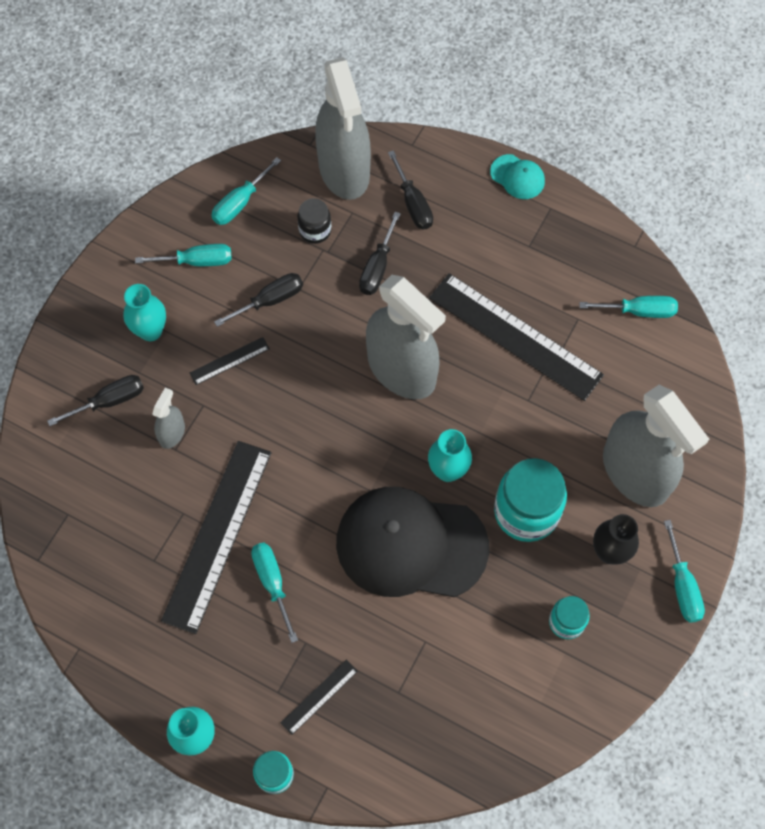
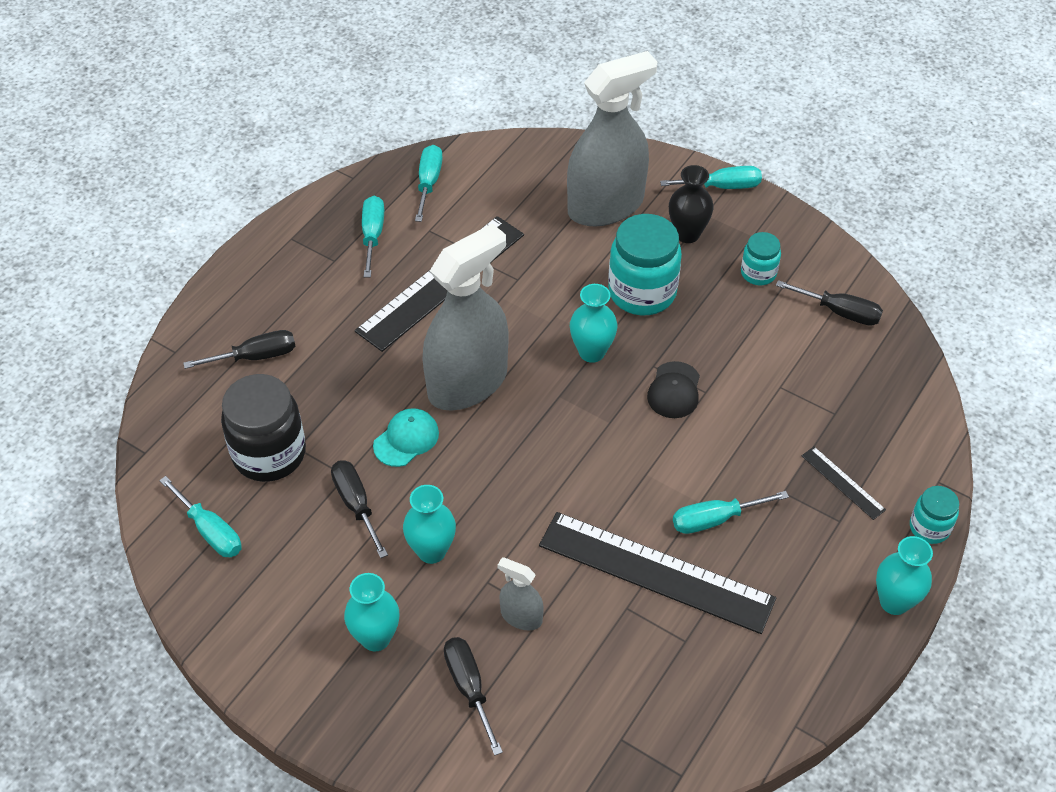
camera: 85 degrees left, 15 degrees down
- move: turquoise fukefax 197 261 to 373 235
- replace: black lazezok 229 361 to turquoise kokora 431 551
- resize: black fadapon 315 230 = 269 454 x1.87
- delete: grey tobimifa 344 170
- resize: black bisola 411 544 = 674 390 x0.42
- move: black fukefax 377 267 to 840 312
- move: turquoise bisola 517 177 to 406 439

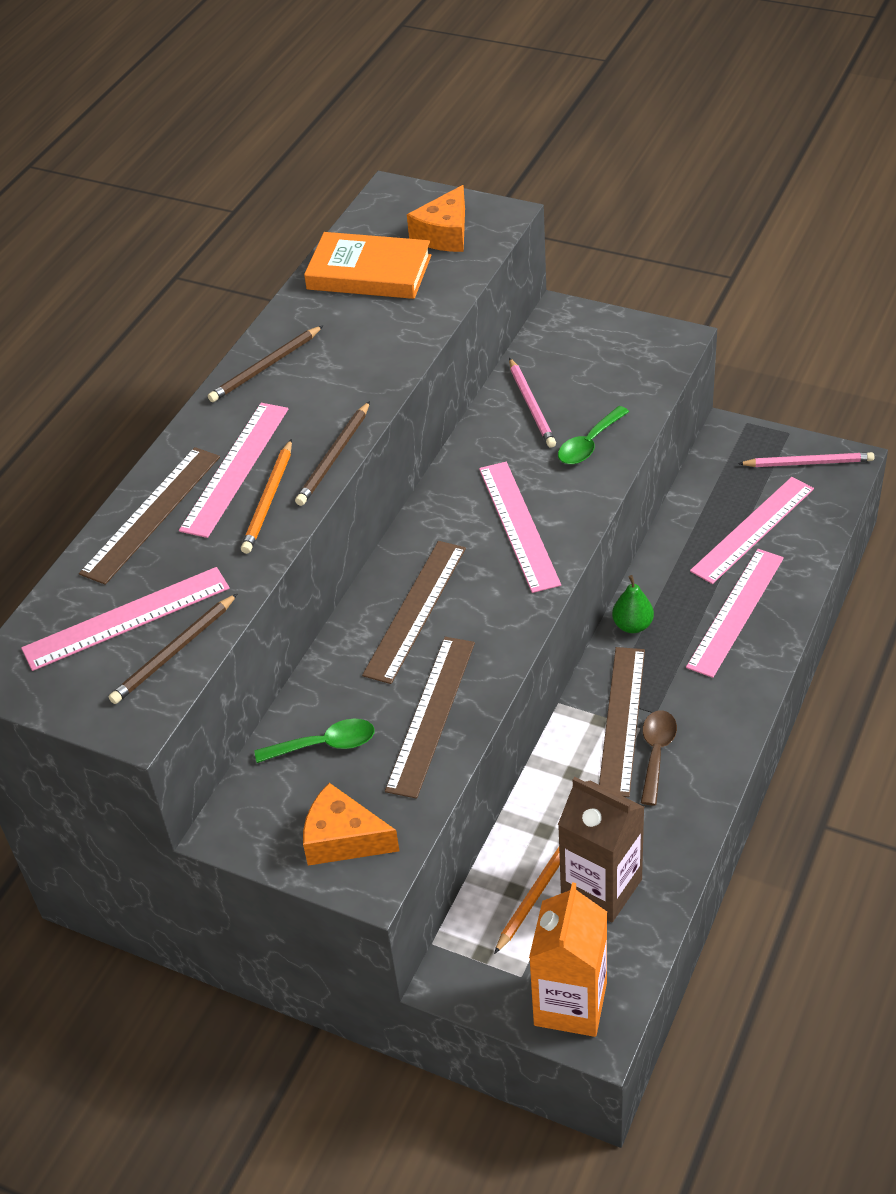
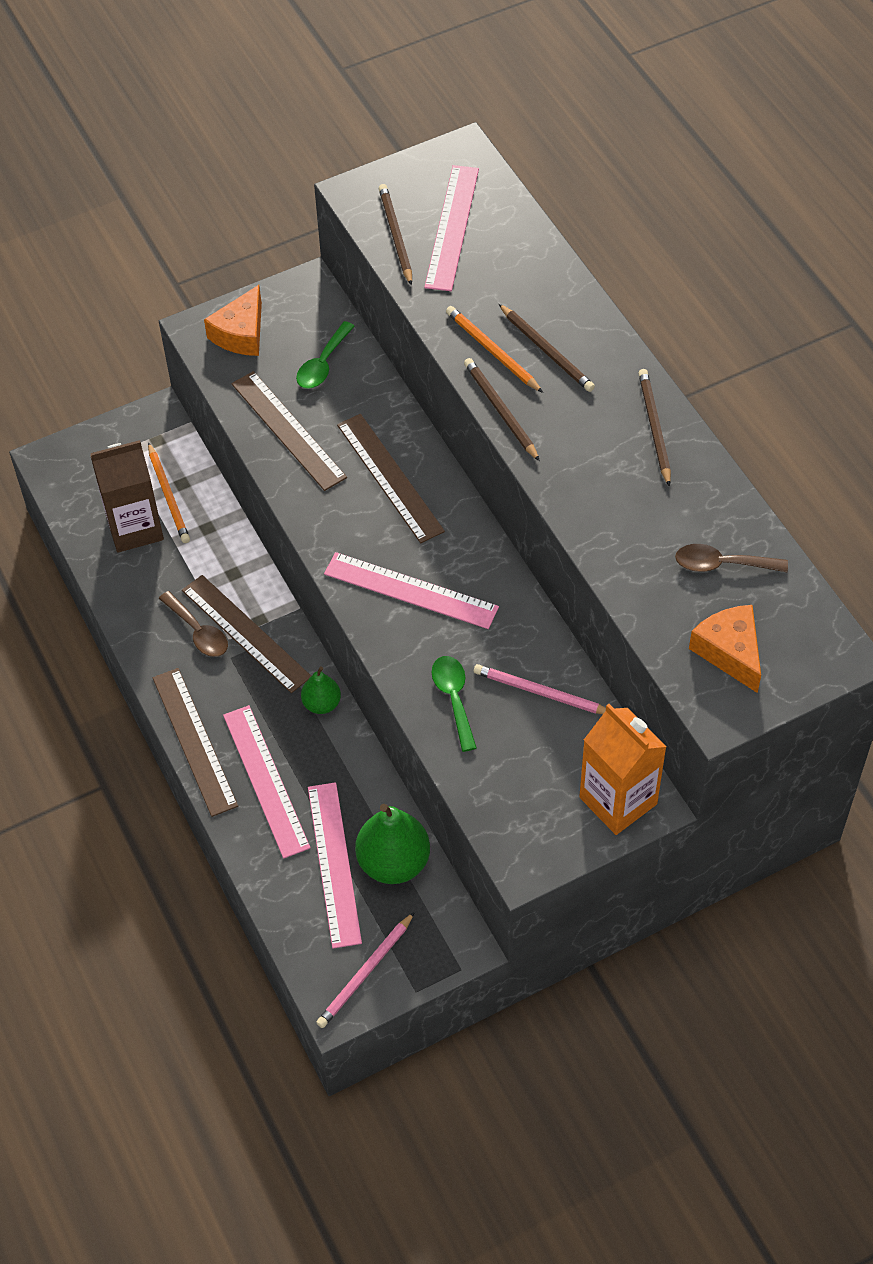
camera: 125 degrees right, 10 degrees up
- move: brown lazezok 152 514 to 194 741
- replace: pink lazezok 235 468 to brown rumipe 547 350
- rotate: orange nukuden 343 839 = 241 334 150 degrees clockwise
- replace: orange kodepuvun 369 272 to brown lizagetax 722 564
- move: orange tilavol 570 1003 to 618 800
- insert: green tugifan 393 862

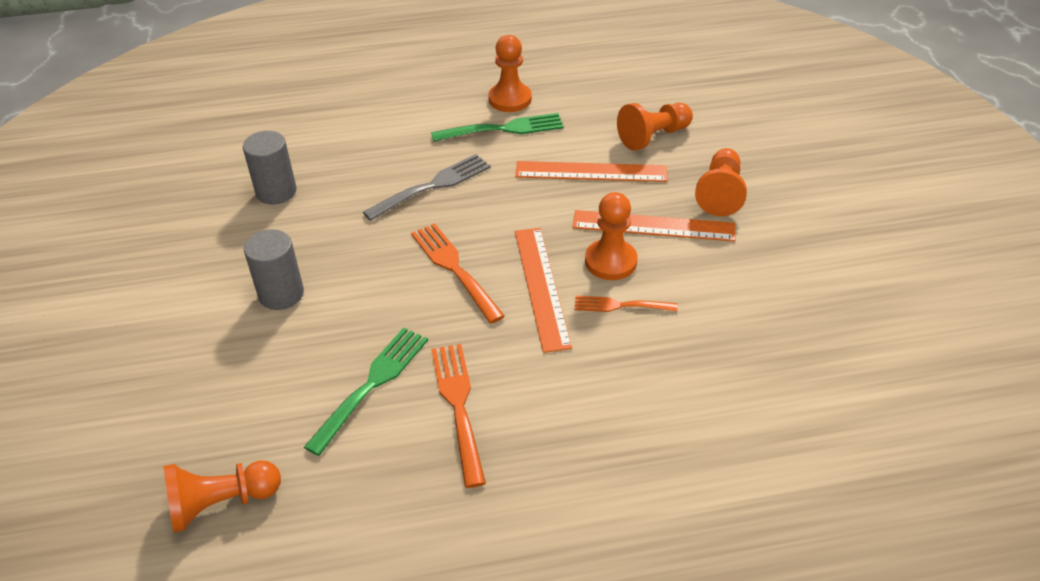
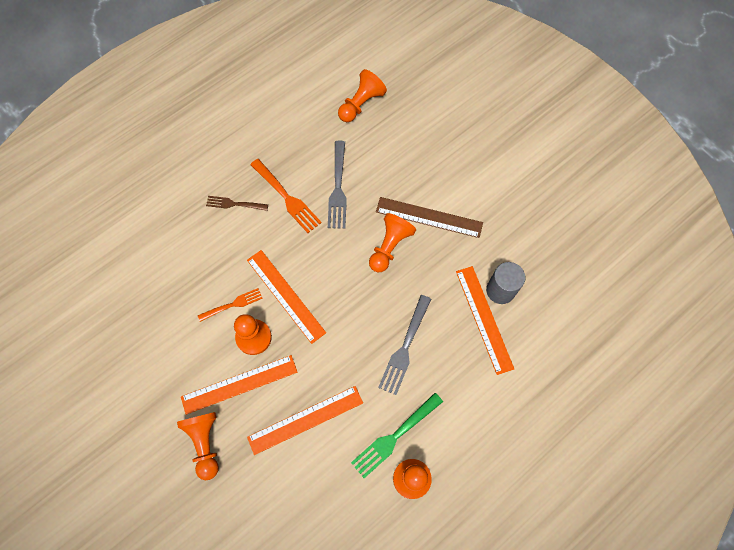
camera: 150 degrees right, 25 degrees up
- replace: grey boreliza 281 294 to brown lazezok 429 217
- recolor: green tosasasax 371 386 to grey tosasasax 337 188
- delete: orange tosasasax 455 269
- move: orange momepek 653 137 to 389 247
- insert: brown tosasasax 235 204
- insert: orange lazezok 484 319

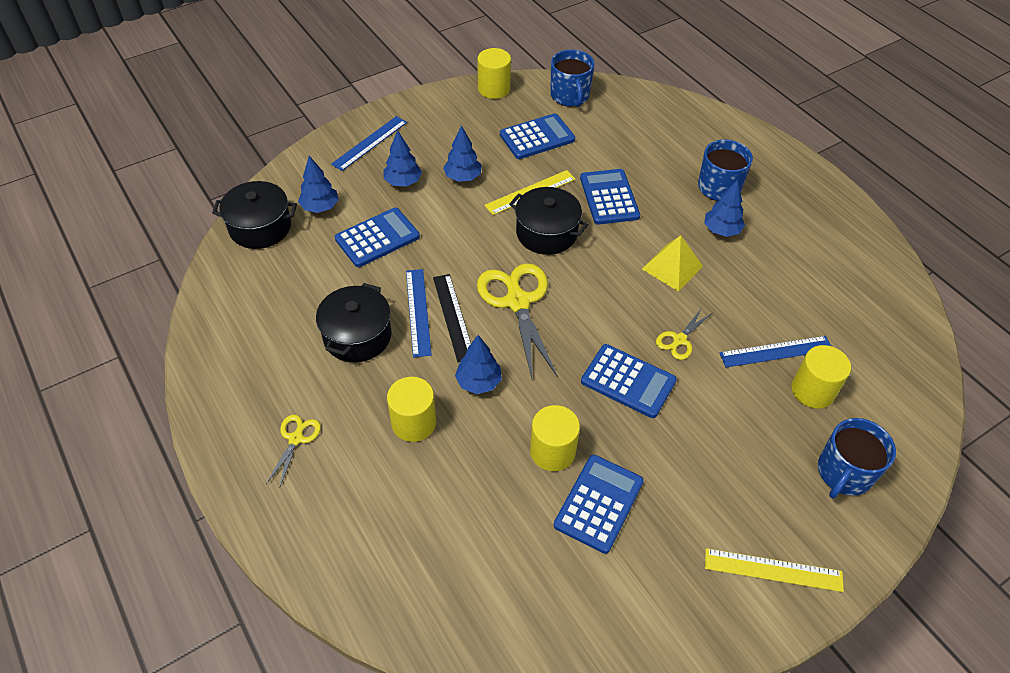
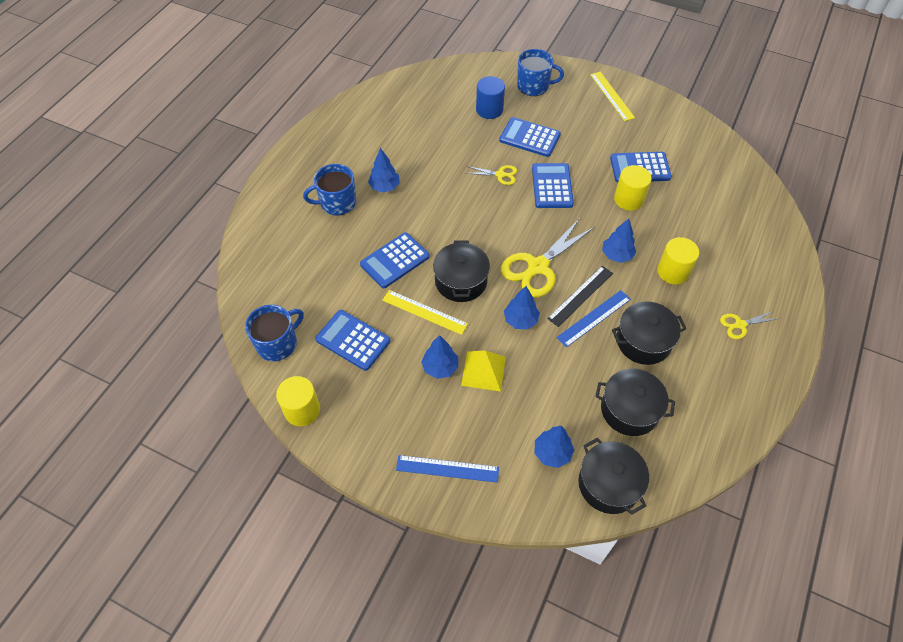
camera: 120 degrees left, 5 degrees up
- move: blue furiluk 377 238 to 529 137
- move: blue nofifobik 403 182 to 520 320
- move: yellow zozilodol 672 267 to 483 371
- delete: blue lazezok 776 352
- recolor: yellow boreliza 813 390 to blue boreliza 489 110
- insert: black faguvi 629 410

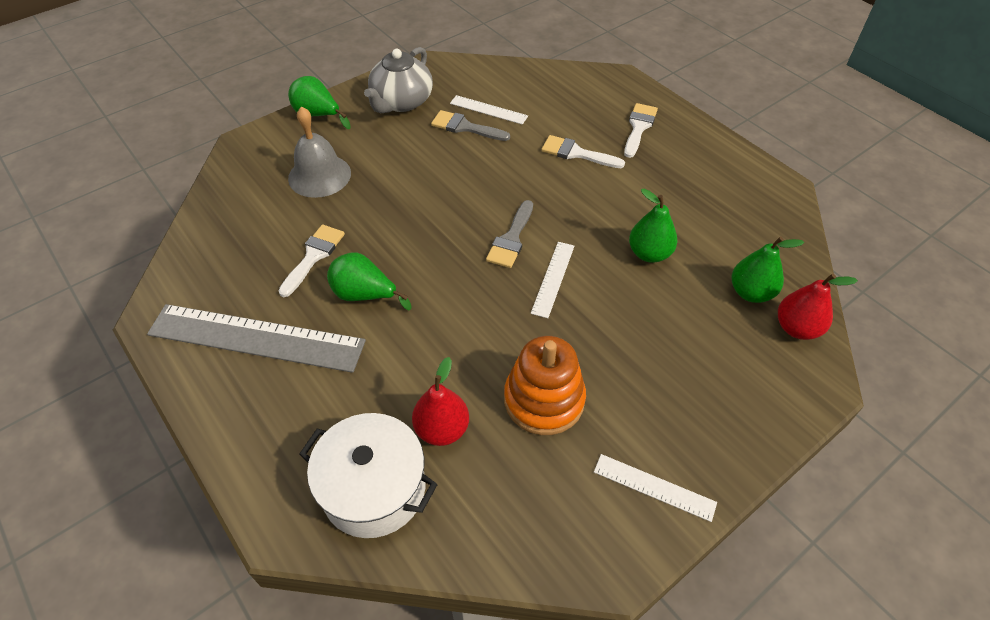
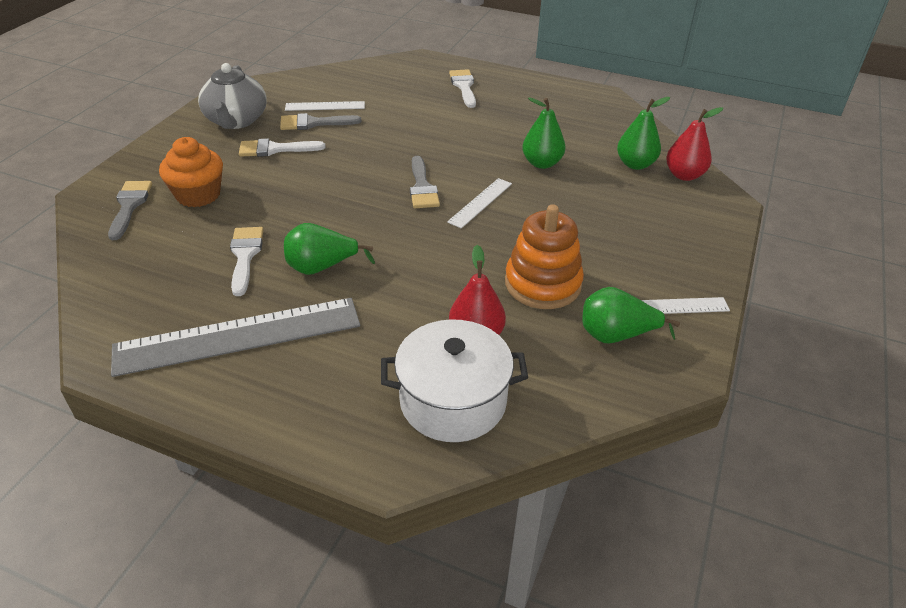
camera: 30 degrees left, 10 degrees down
- move: green tugifan 318 115 to 616 335
- replace: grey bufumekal 319 175 to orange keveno 198 195
- rotate: white lazezok 553 278 = 480 202 45 degrees clockwise
- move: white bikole 576 153 to 275 149
- insert: grey bikole 129 206

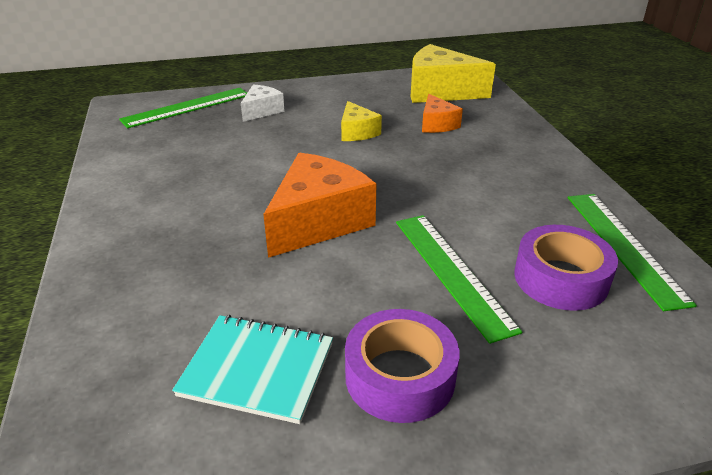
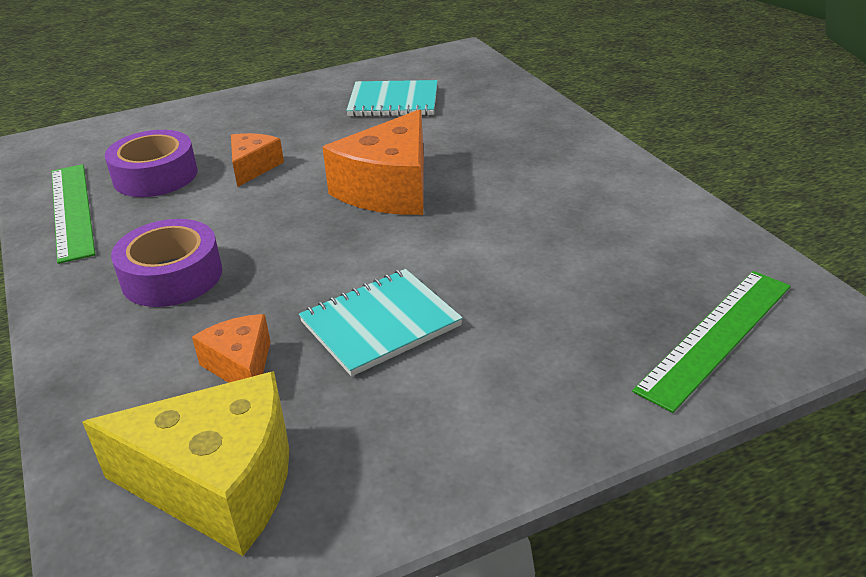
camera: 170 degrees right, 0 degrees up
- delete: white nukuden 262 111
- replace: yellow nukuden 357 132 to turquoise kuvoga 380 324
- move: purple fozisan 400 376 to 172 276
- replace: green lazezok 452 272 to orange nukuden 253 167

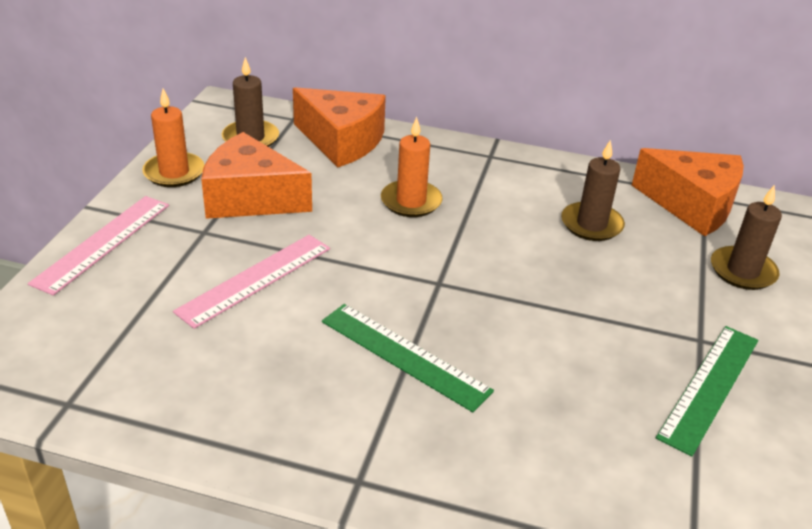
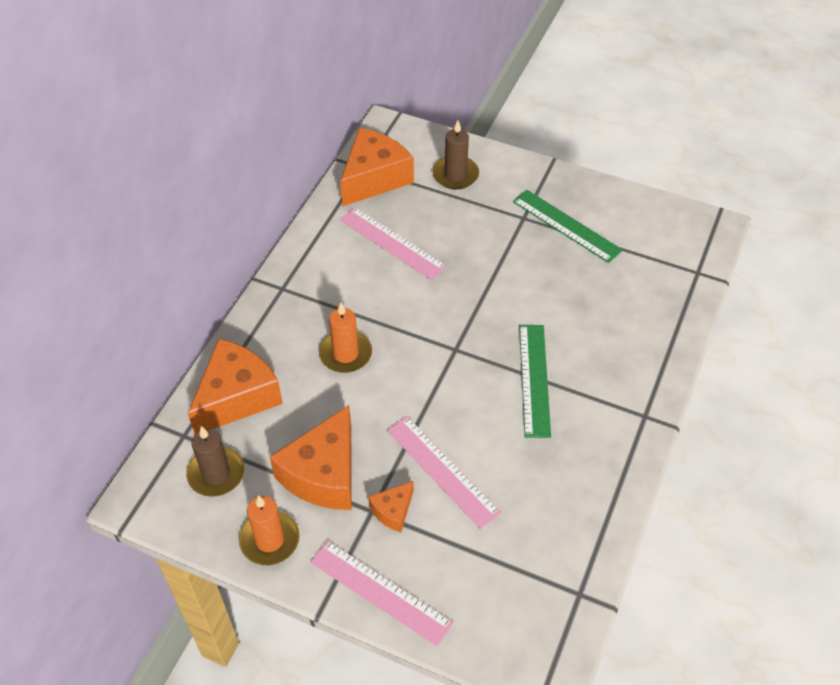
camera: 80 degrees left, 15 degrees up
- rotate: green lazezok 404 355 = 534 379 45 degrees counterclockwise
- replace: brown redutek 591 224 to pink lazezok 392 243
- insert: orange nukuden 393 511

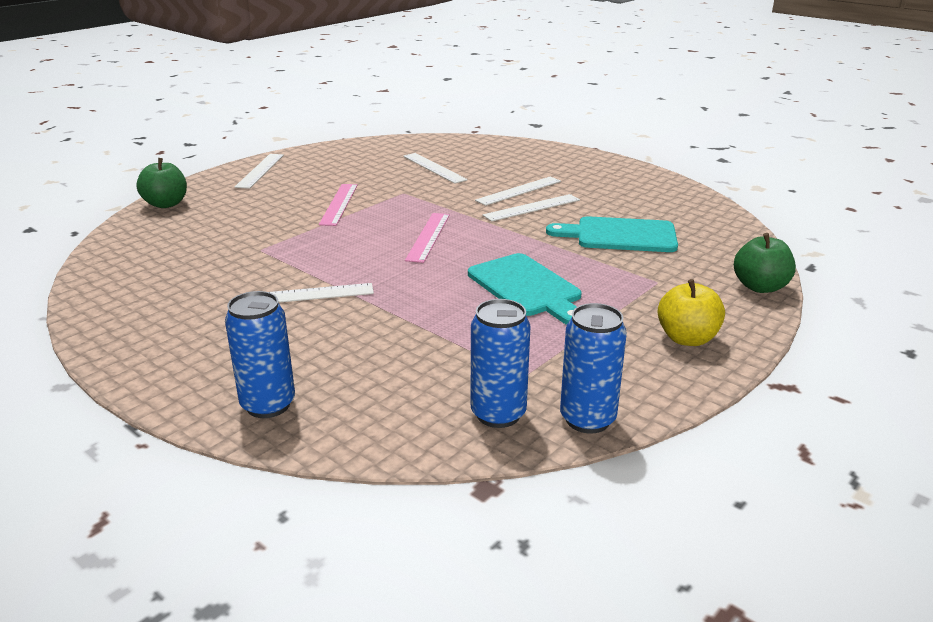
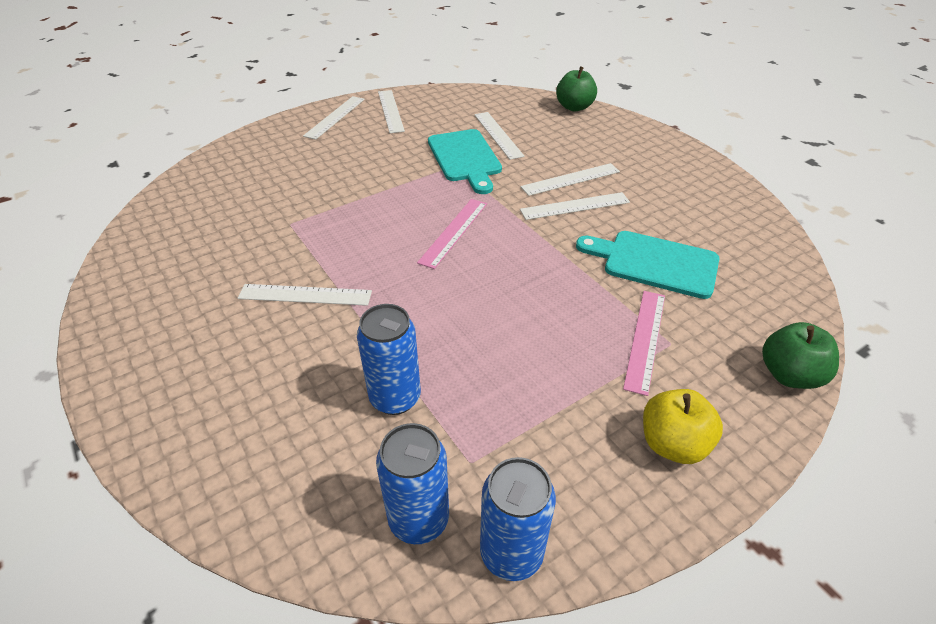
camera: 15 degrees right, 15 degrees up
- move: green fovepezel 166 204 to 574 107
- move: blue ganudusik 268 405 to 395 398
- move: pink lazezok 339 204 to 645 339
- move: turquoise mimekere 527 288 to 465 158
- insert: white lazezok 391 111

